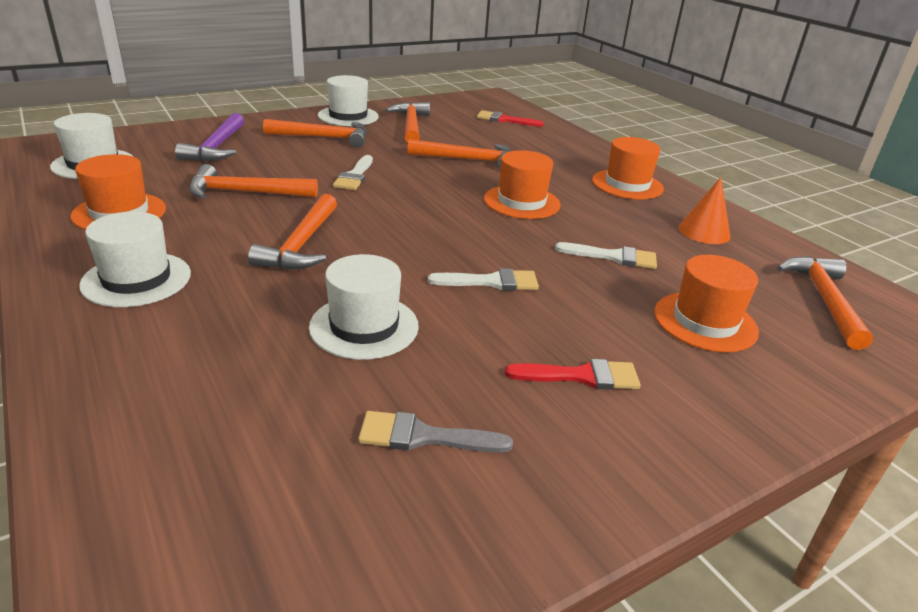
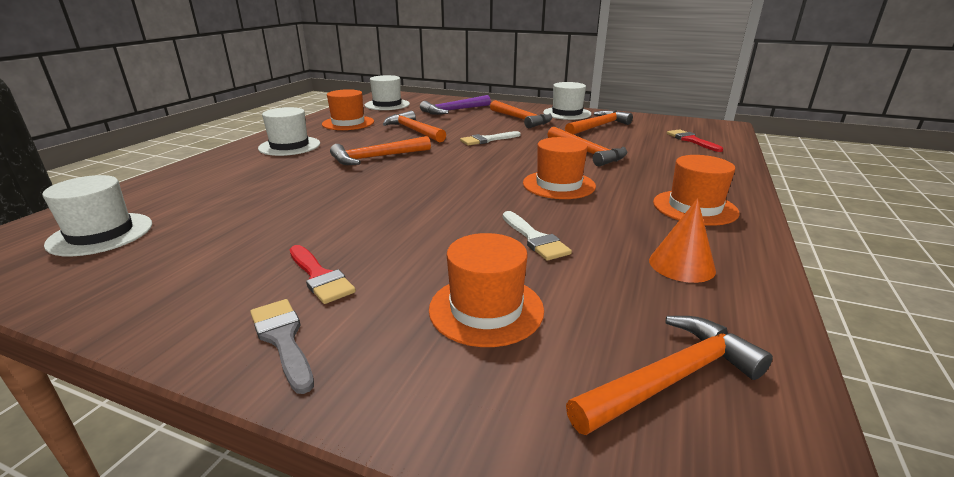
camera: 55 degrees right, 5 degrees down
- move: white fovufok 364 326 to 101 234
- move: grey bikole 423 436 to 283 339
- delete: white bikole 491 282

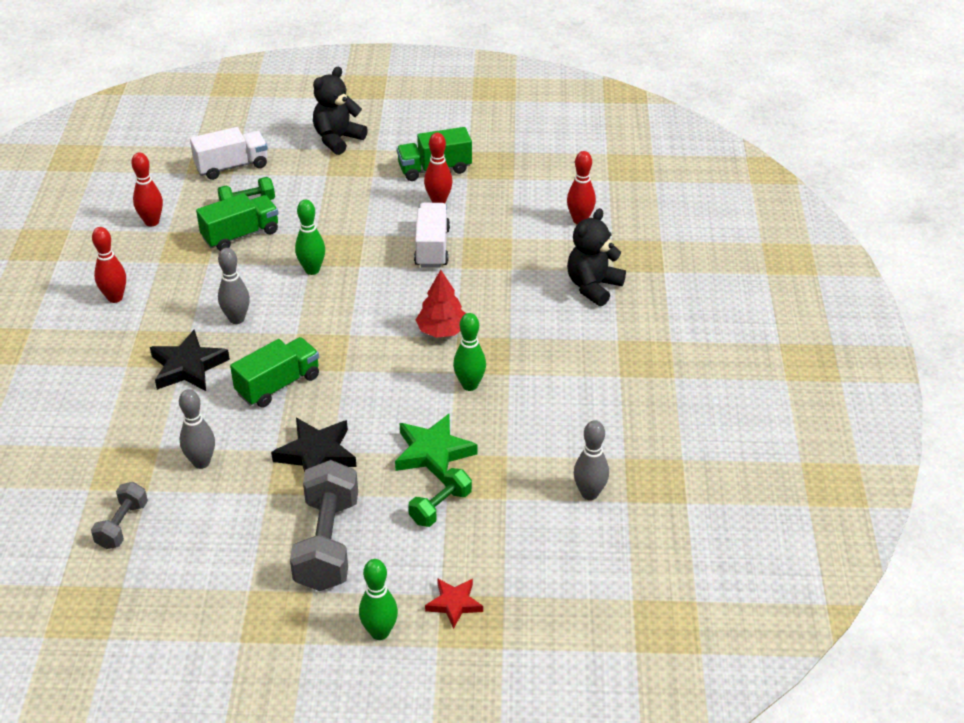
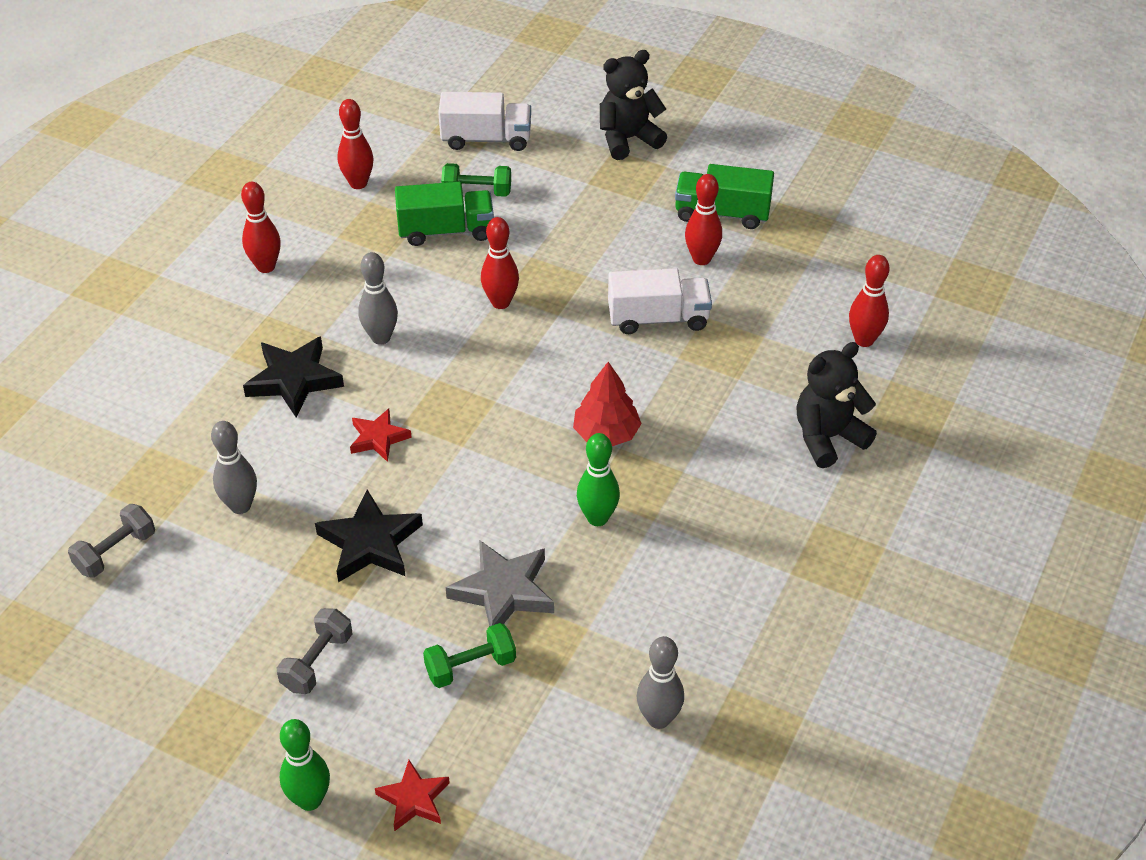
camera: 25 degrees right, 5 degrees up
- replace: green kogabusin 278 385 to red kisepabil 378 438
- resize: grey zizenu 327 543 = 317 662 x0.54
- recolor: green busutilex 312 270 to red busutilex 500 302
- recolor: green kisepabil 433 452 to grey kisepabil 503 591
- rotate: white kogabusin 432 247 = 658 318 60 degrees clockwise

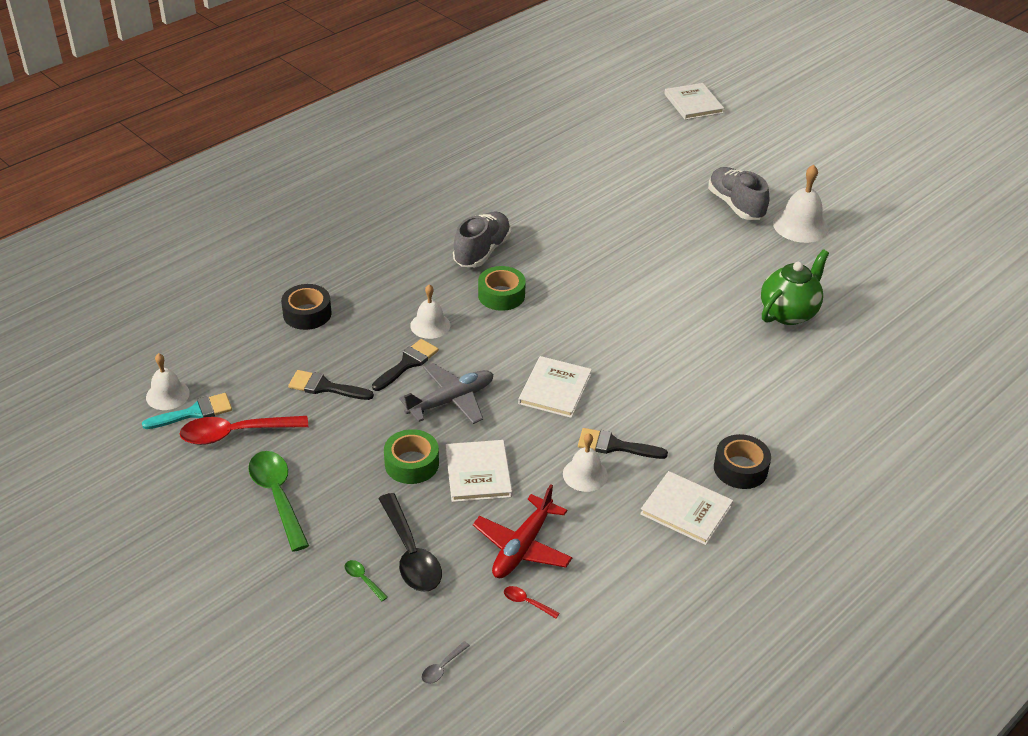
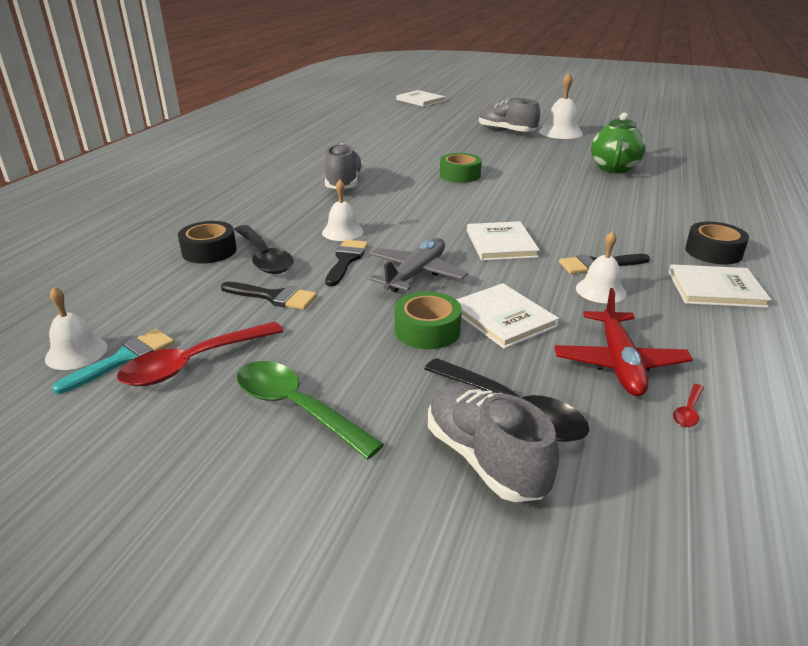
camera: 25 degrees left, 10 degrees down
- rotate: black bikole 325 387 = 274 297 150 degrees counterclockwise
- replace: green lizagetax 363 579 to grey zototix 485 458
- delete: grey lizagetax 442 667
- move: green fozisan 501 295 to 460 175
- rotate: red lizagetax 527 602 = 688 411 60 degrees counterclockwise
- insert: black lizagetax 264 257

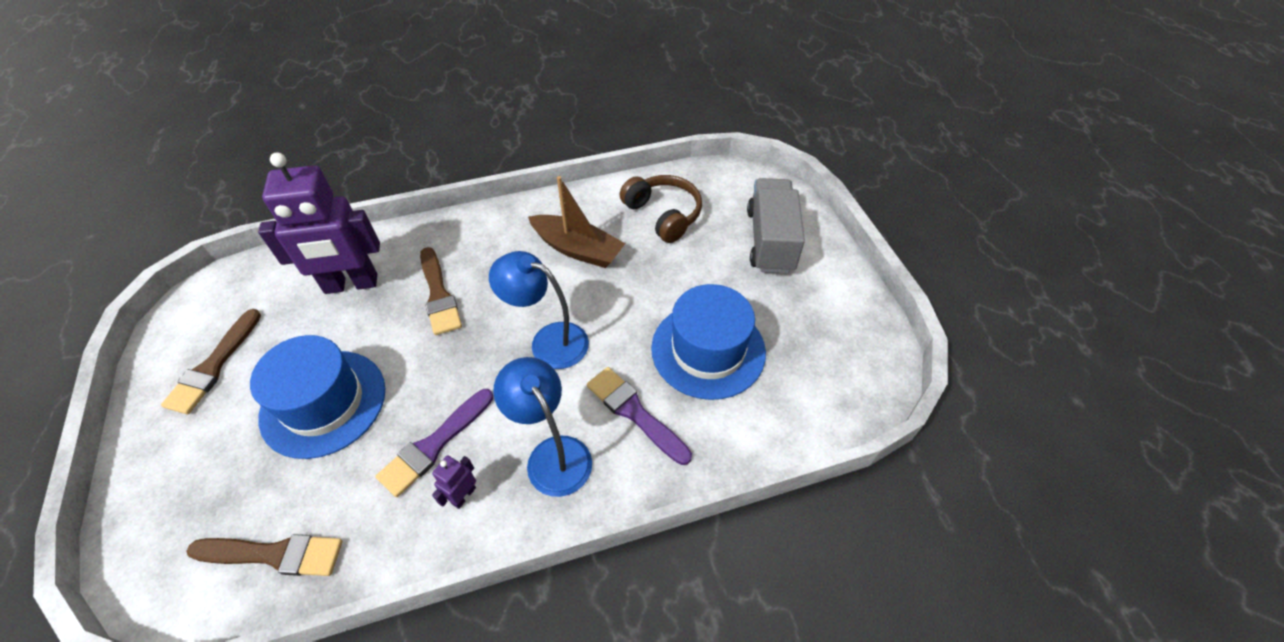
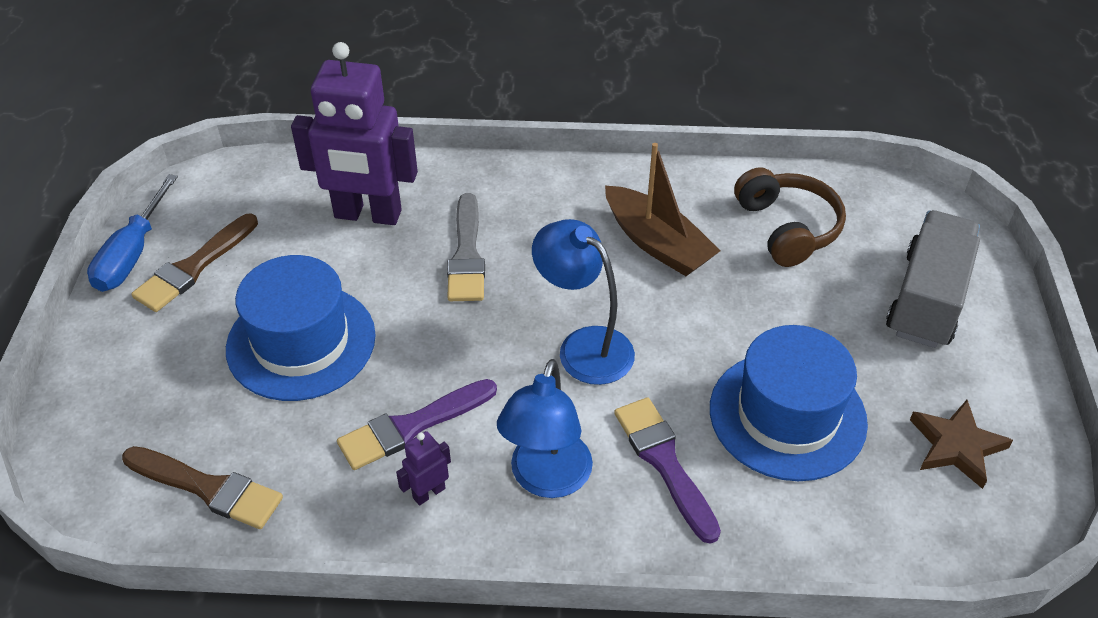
camera: 20 degrees right, 5 degrees down
- recolor: brown bikole 439 295 to grey bikole 467 255
- rotate: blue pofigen 552 454 = 546 479 150 degrees counterclockwise
- insert: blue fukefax 132 254
- insert: brown kisepabil 956 446

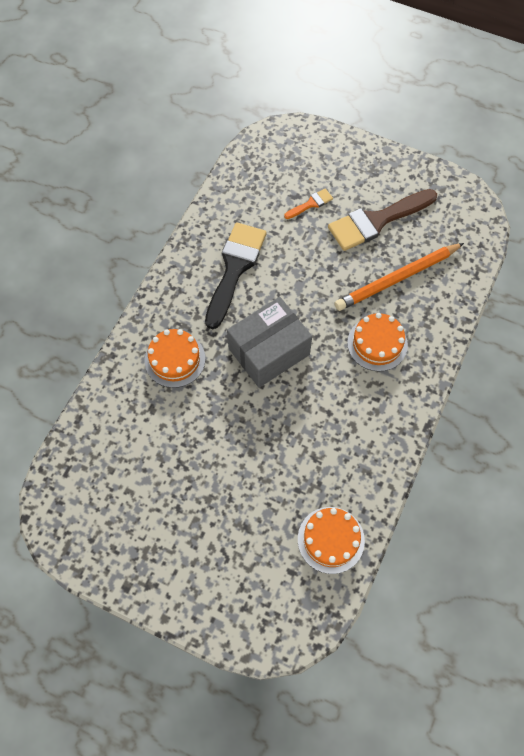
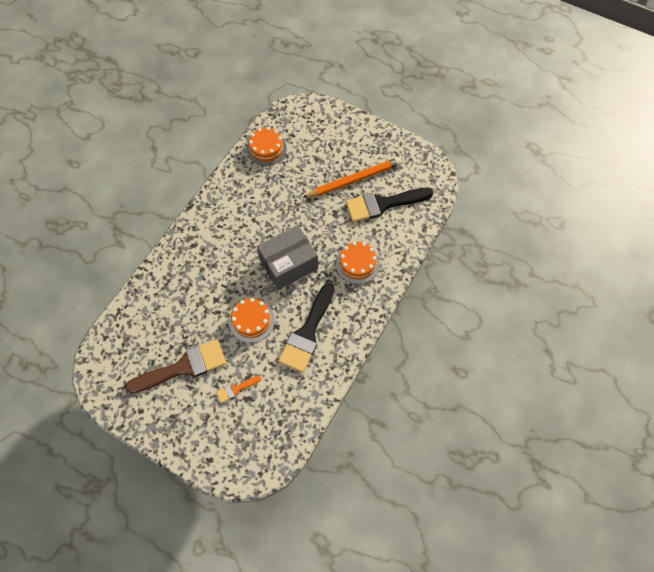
camera: 175 degrees left, 0 degrees up
- move: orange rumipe 397 278 to 354 180
- move: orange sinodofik 377 344 to 251 320
- insert: black bikole 383 204

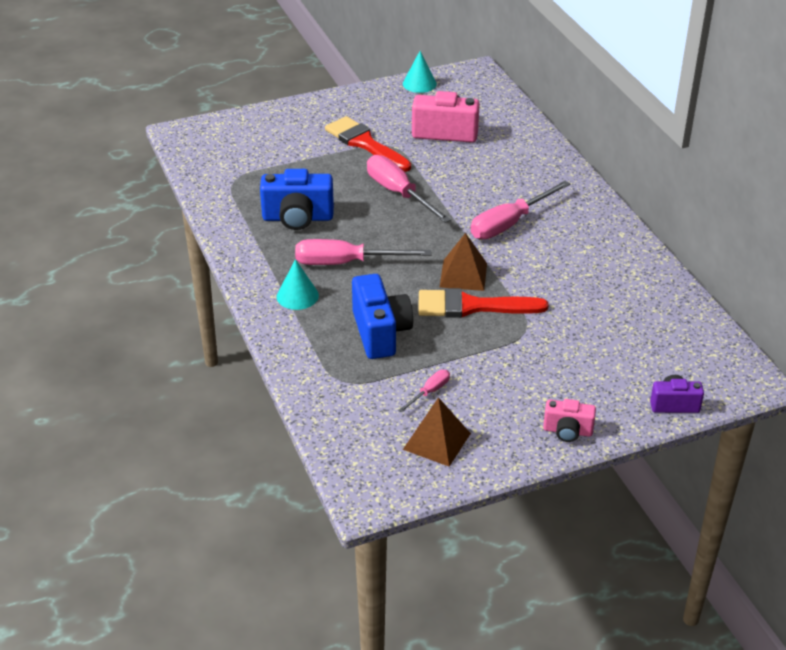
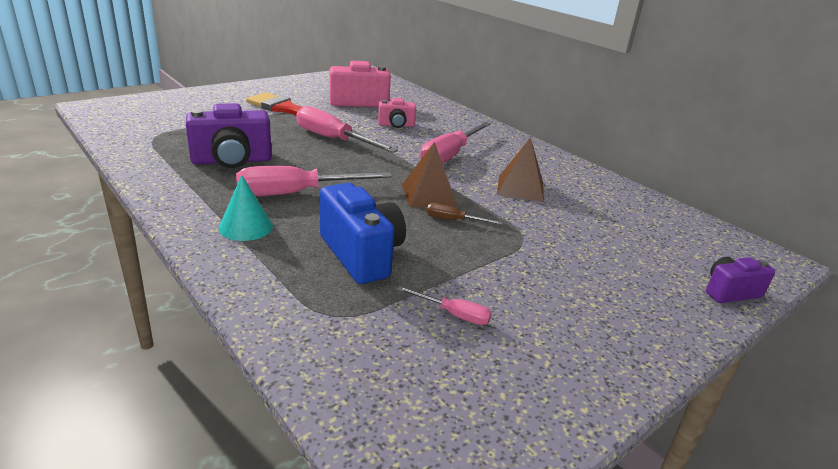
camera: 20 degrees left, 10 degrees down
- recolor: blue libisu 298 218 to purple libisu 232 161
- rotate: pink fukefax 429 392 = 453 314 90 degrees clockwise
- delete: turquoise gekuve 419 84
- move: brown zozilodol 436 441 to 520 188
- replace: red bikole 472 306 to brown fukefax 453 220
- move: pink libisu 567 431 to 396 125

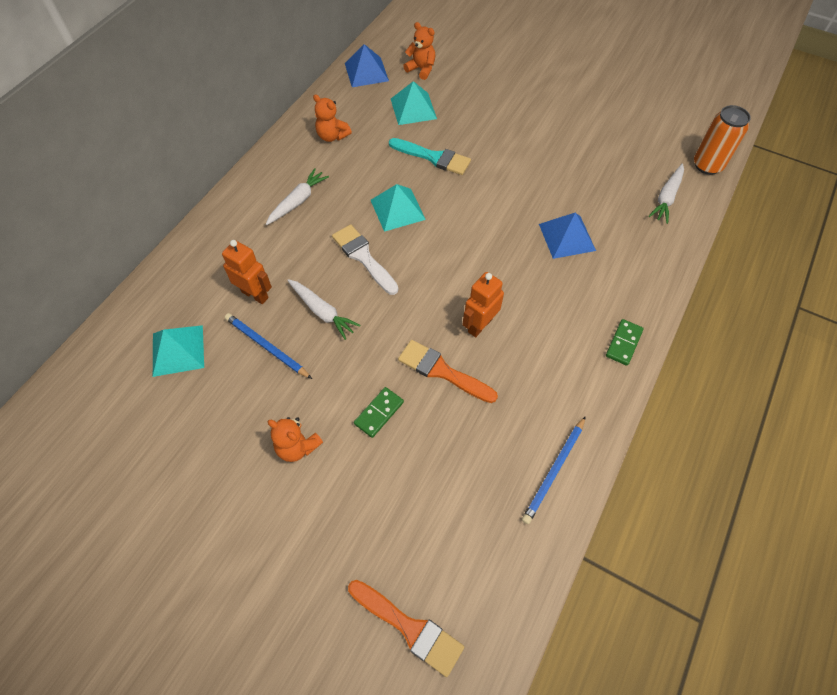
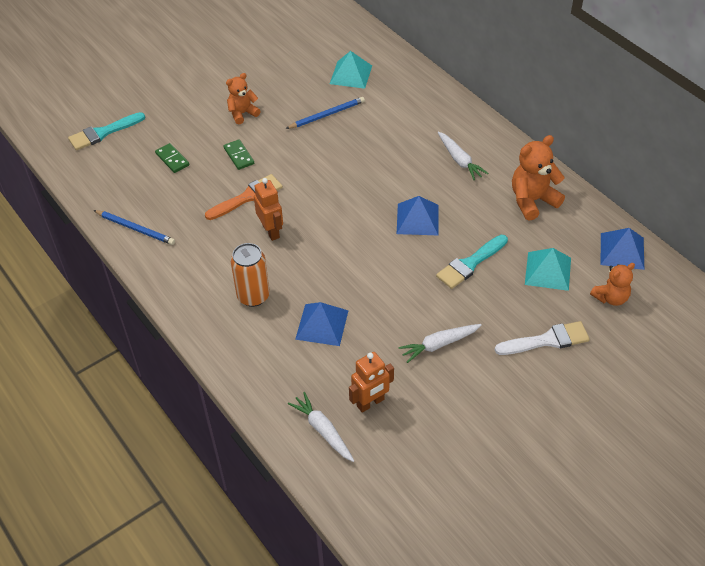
camera: 115 degrees right, 10 degrees down
- move: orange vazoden 255 294 to 370 403
- move: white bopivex 322 312 to 439 344
- resize: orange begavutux 332 136 = 532 201 x1.55
- move: white bikole 363 257 to 547 340
- recolor: orange bikole 409 628 to turquoise bikole 103 133
- recolor: turquoise zozilodol 397 209 to blue zozilodol 417 219
- rotate: blue rumipe 554 471 = 135 229 150 degrees clockwise
- move: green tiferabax 623 343 to 172 159
- move: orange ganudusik 707 165 to 253 296

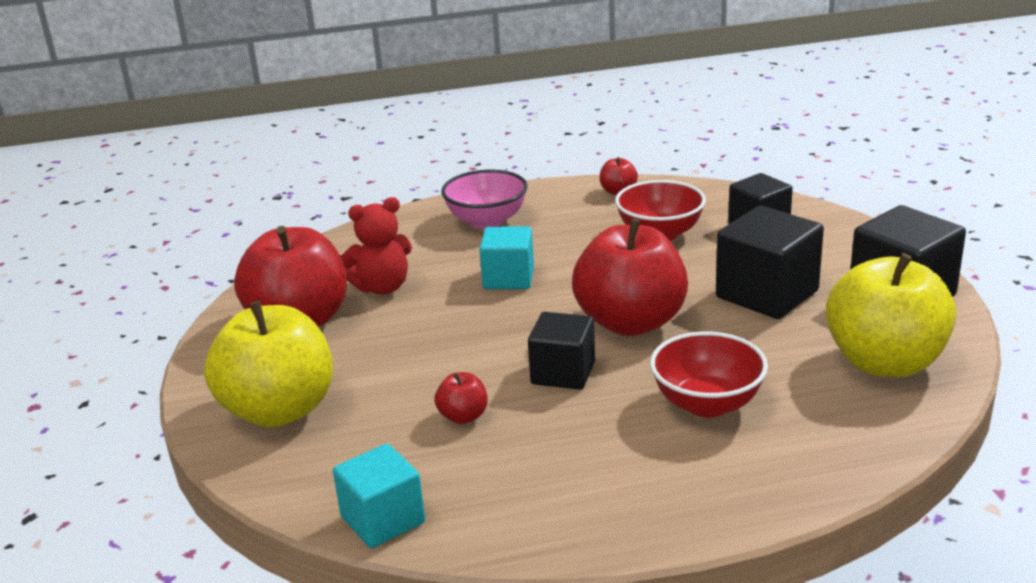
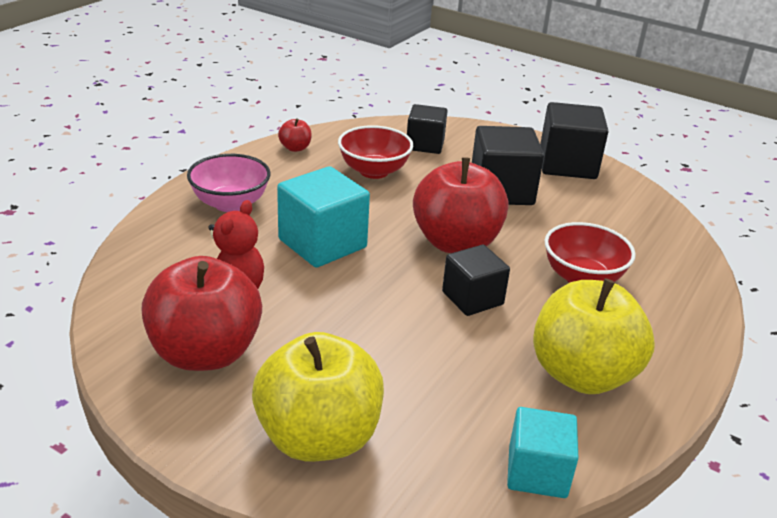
camera: 50 degrees left, 5 degrees up
- delete: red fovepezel 463 416
- resize: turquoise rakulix 508 278 = 322 243 x1.52
- move: yellow fovepezel 884 362 to 582 374

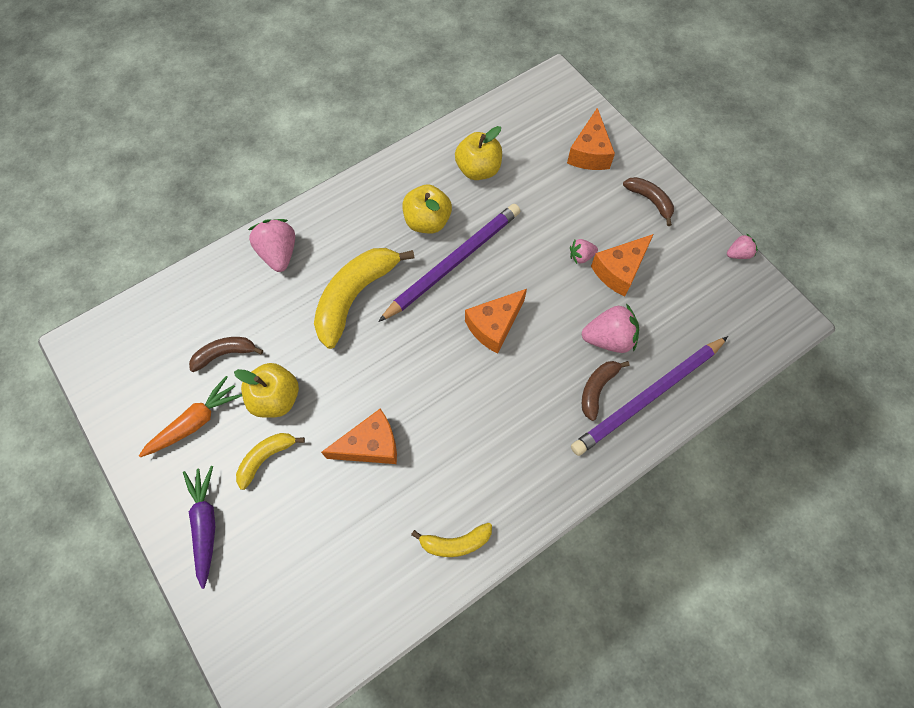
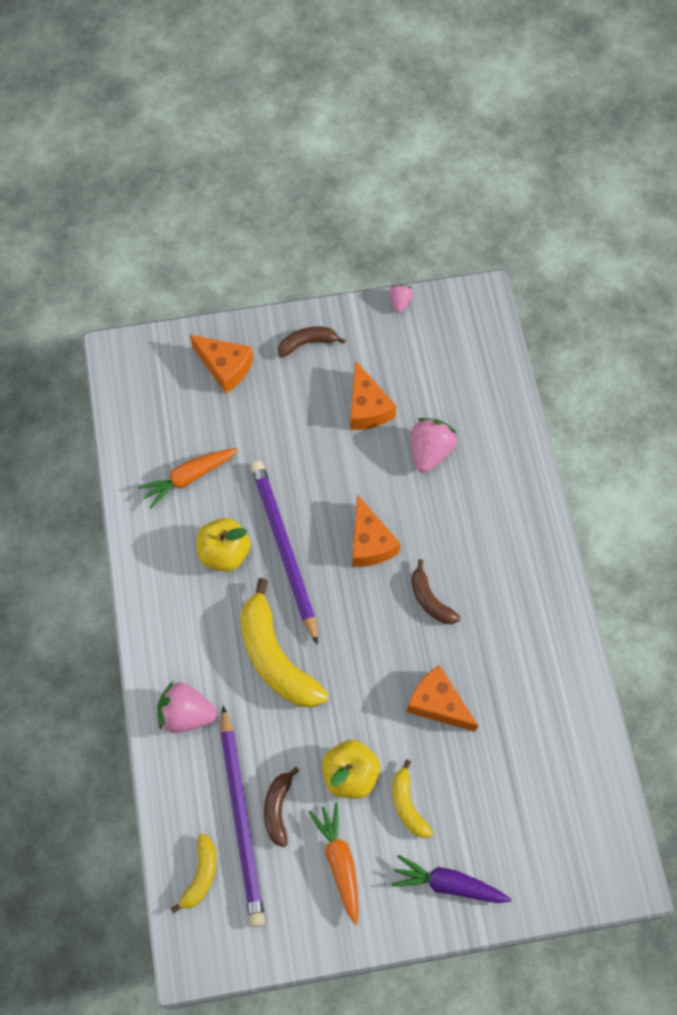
camera: 65 degrees left, 0 degrees up
- rotate: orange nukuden 370 445 = 438 703 60 degrees counterclockwise
- move: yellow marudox 455 543 to 201 875
- replace: yellow fovepezel 478 170 to orange bopivex 188 478
- delete: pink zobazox 581 256
- move: purple rumipe 648 397 to 242 818
- move: brown marudox 597 389 to 430 600

